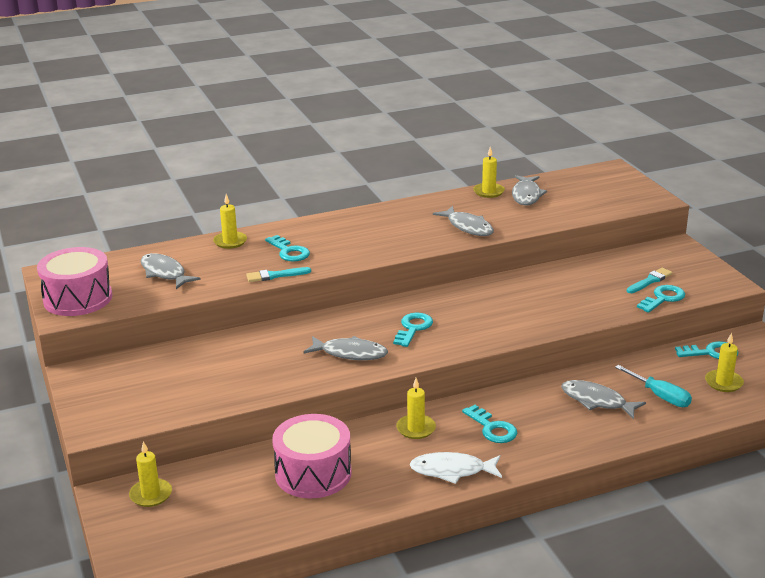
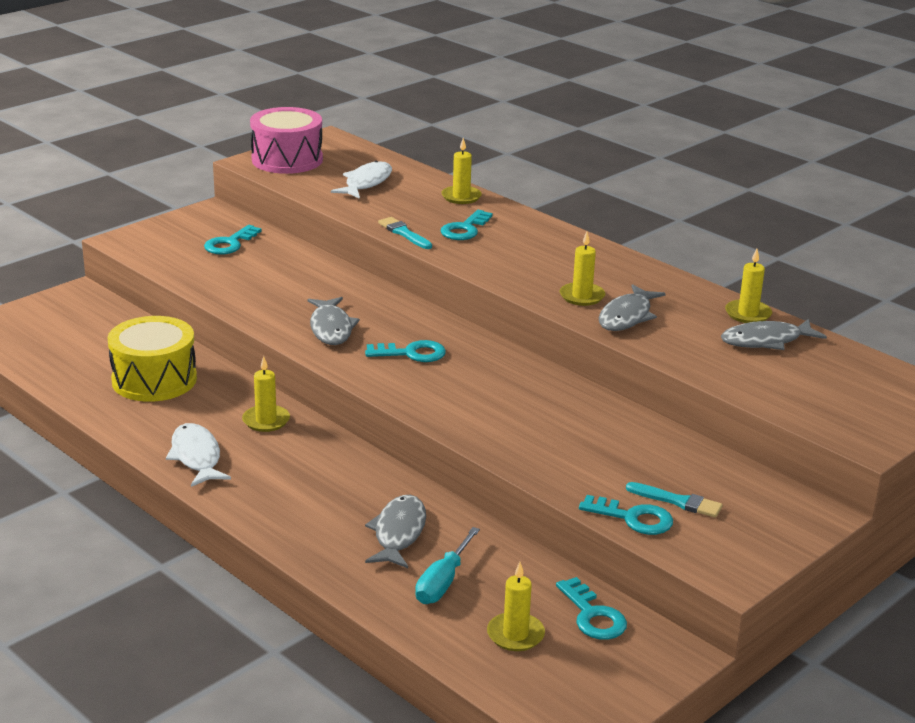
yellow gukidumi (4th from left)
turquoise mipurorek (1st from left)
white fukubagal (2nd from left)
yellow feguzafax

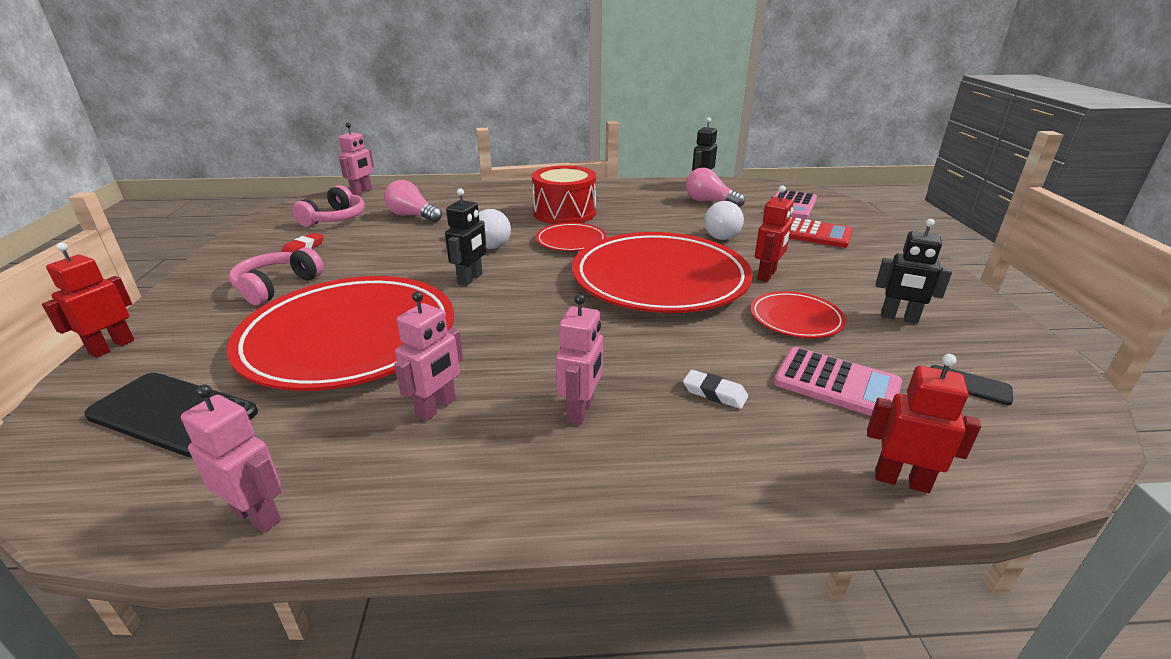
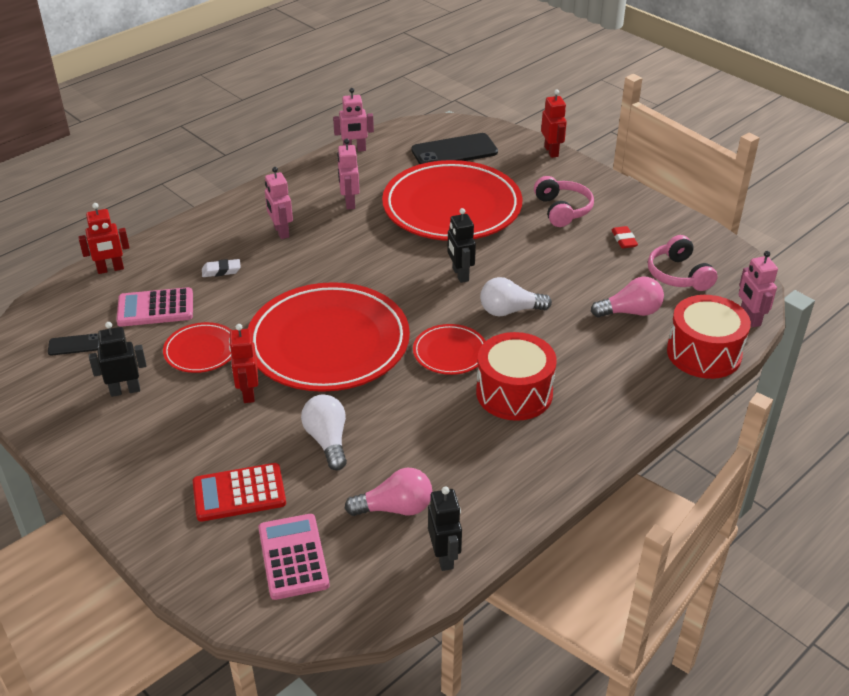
red feguzafax (2nd from left)

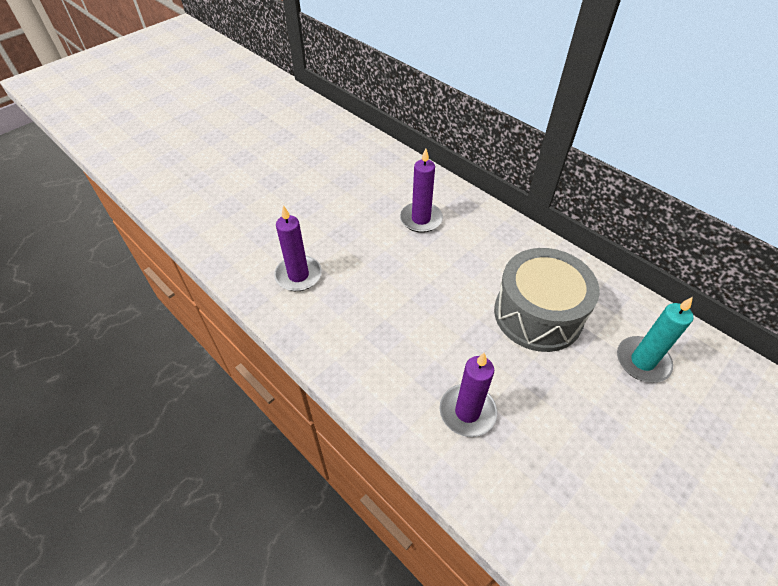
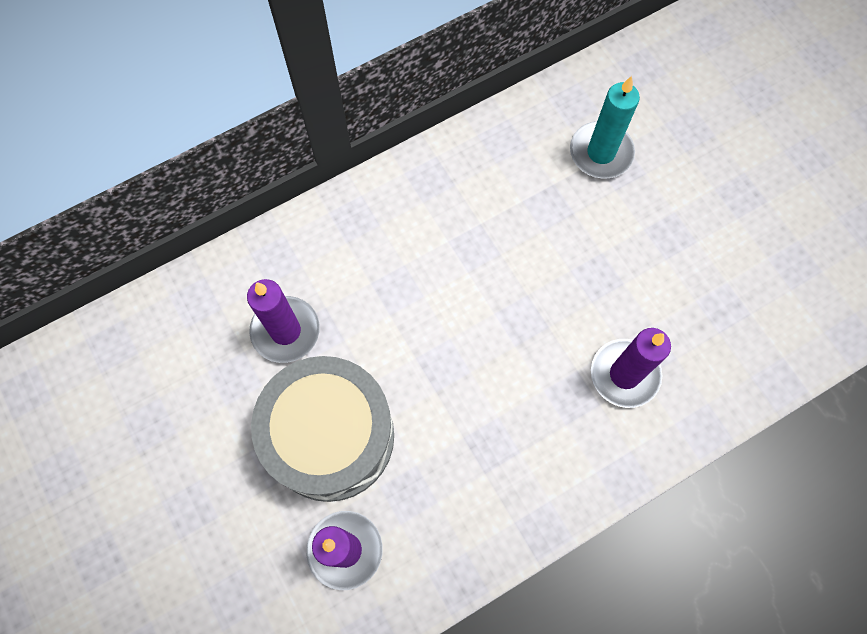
grey feguzafax

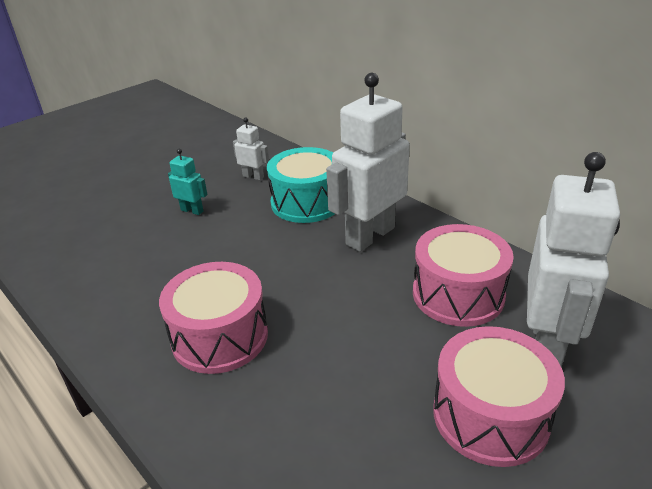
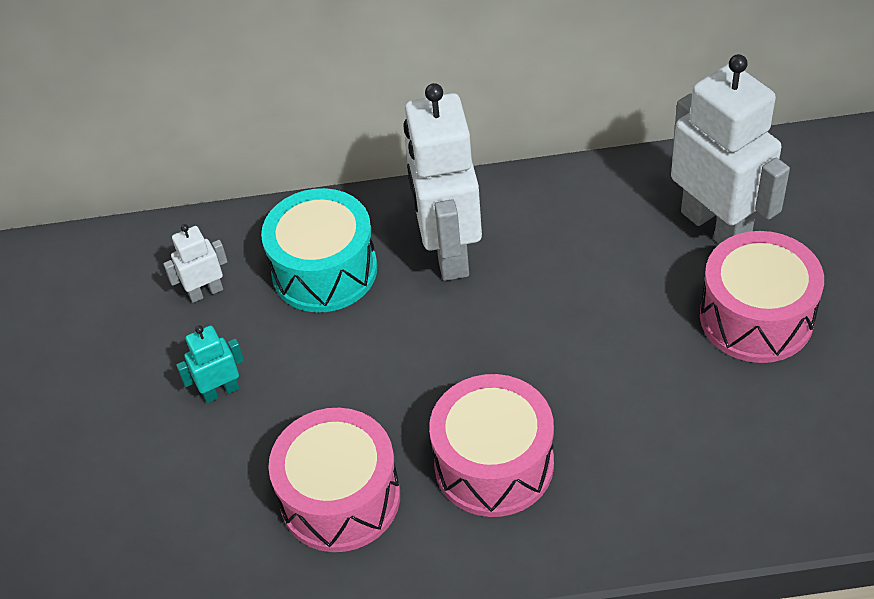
pink feguzafax (1st from left)

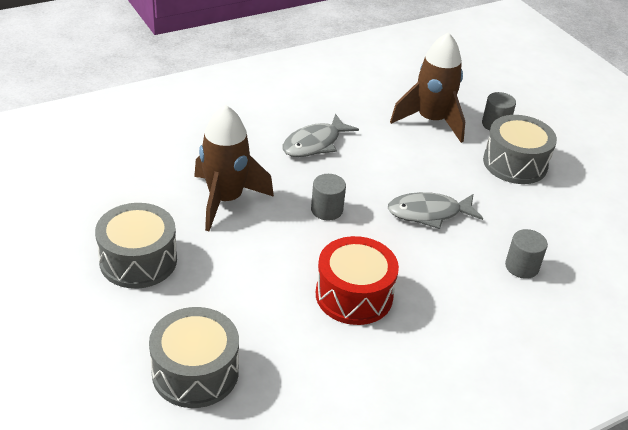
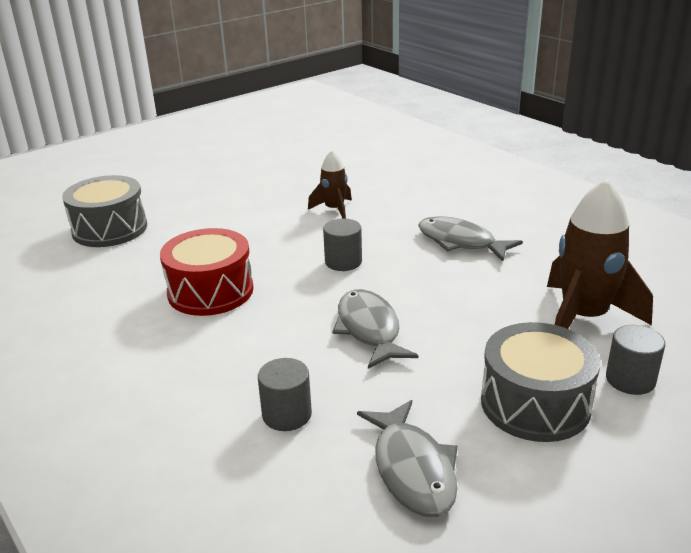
grey feguzafax (1st from left in the first image)
grey fukubagal (2nd from left)
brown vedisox (1st from left)

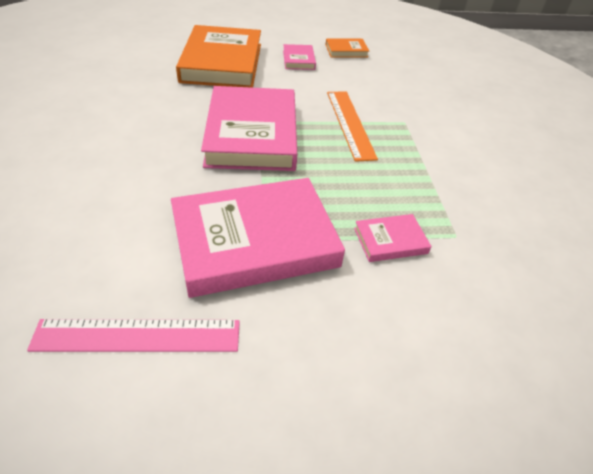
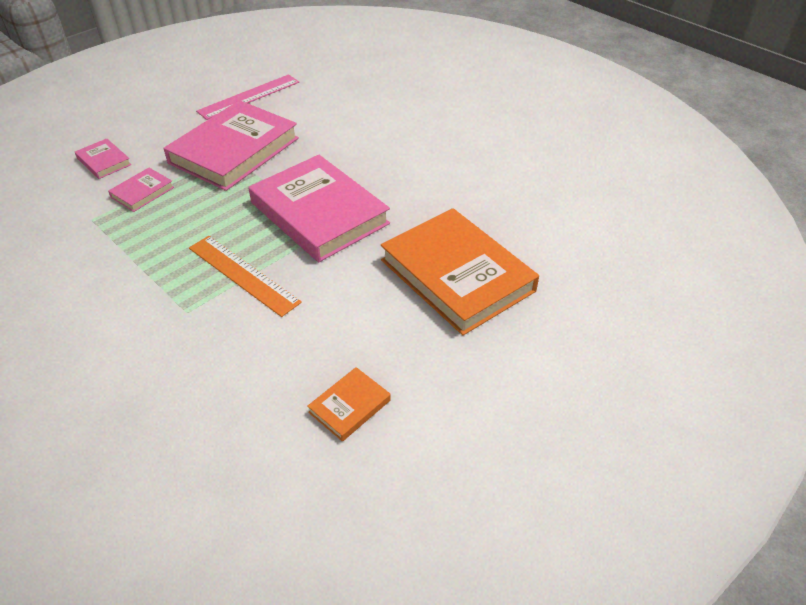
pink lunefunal (1st from left)

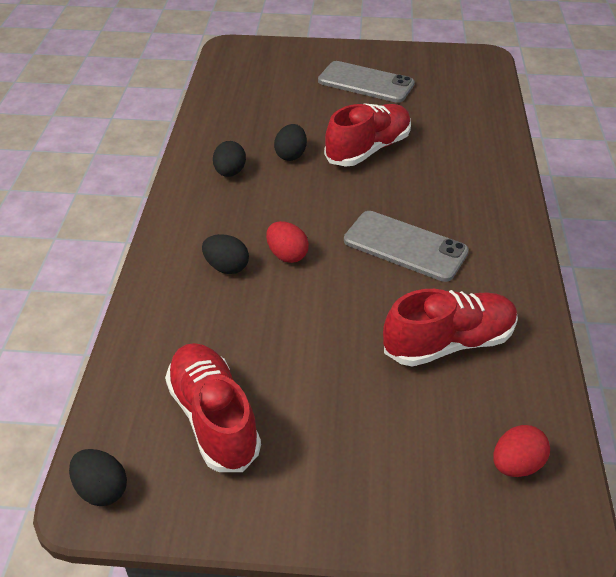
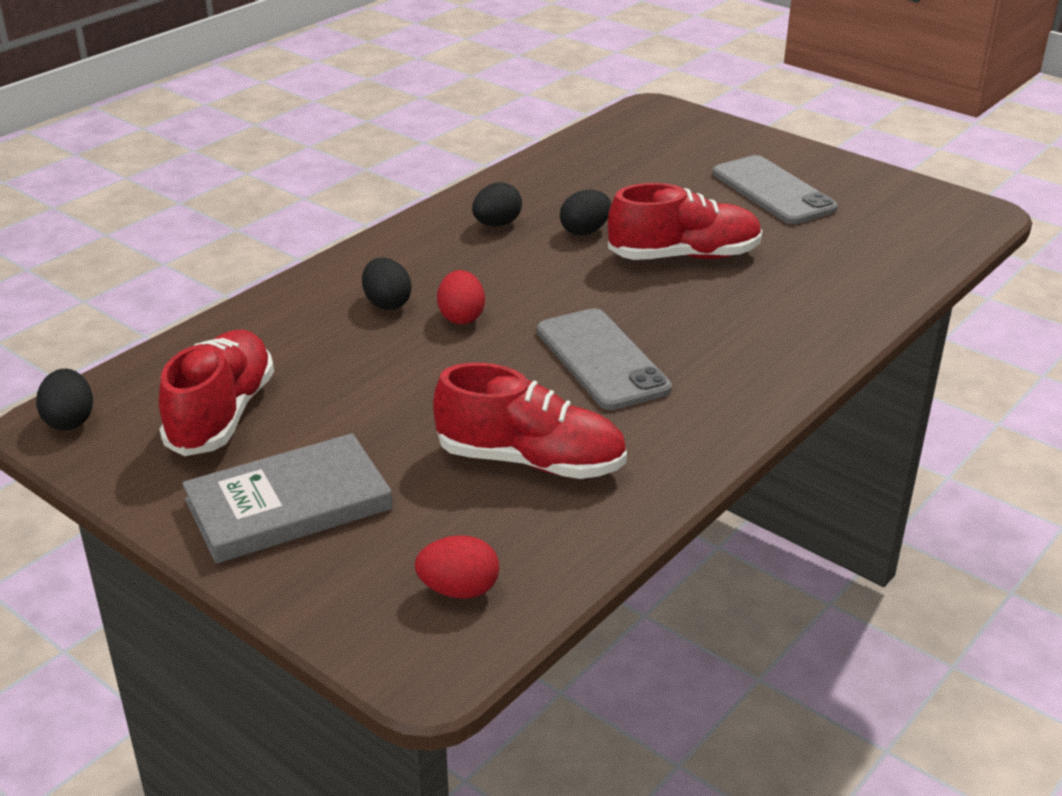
grey lunefunal

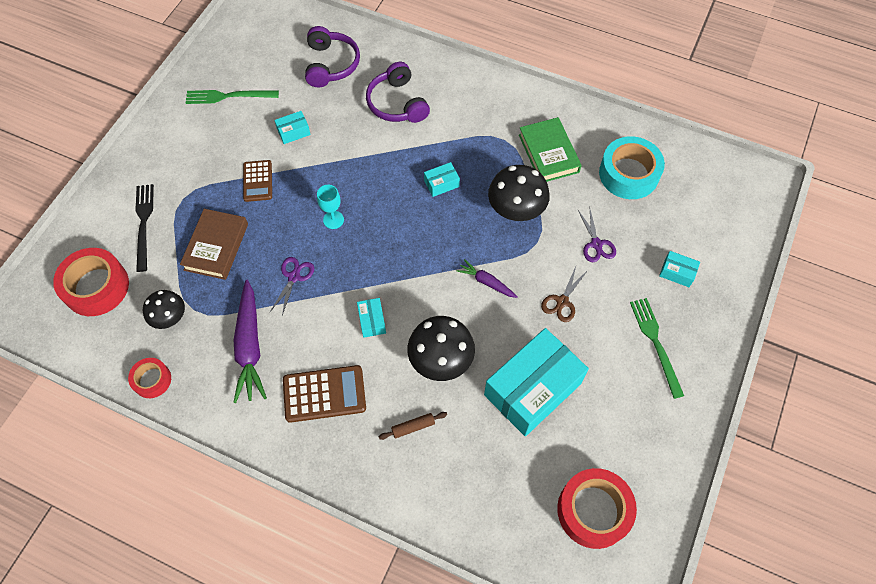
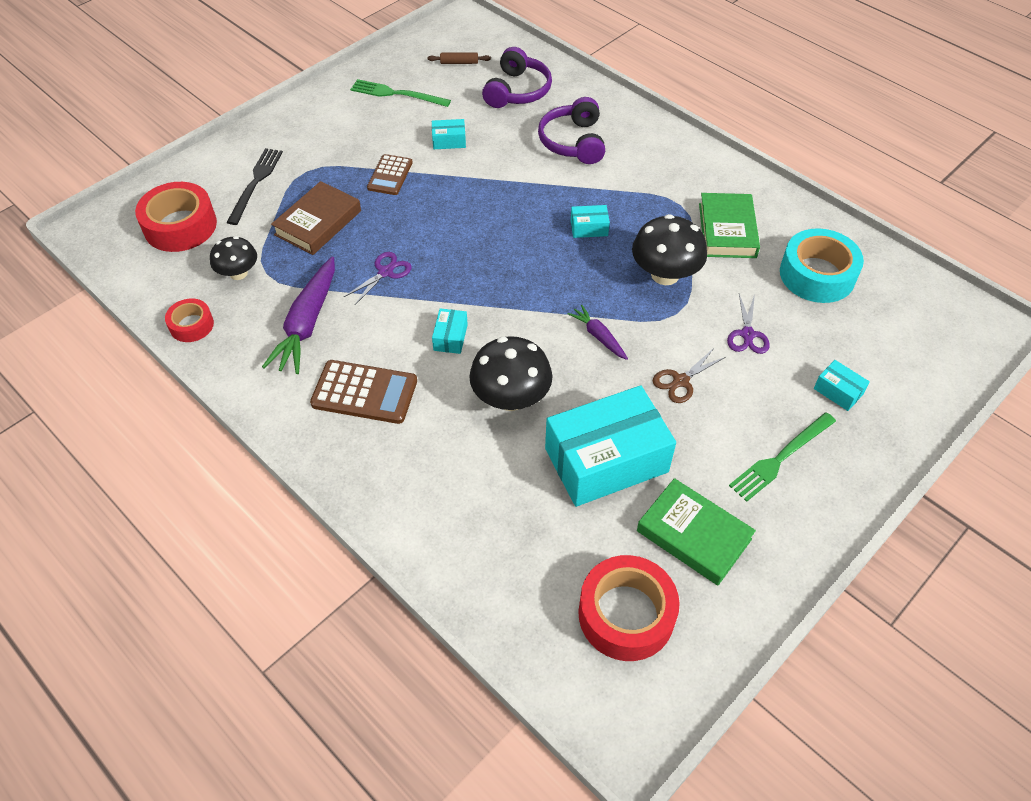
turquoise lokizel
green lunefunal (1st from left)
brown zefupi
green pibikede (2nd from left)

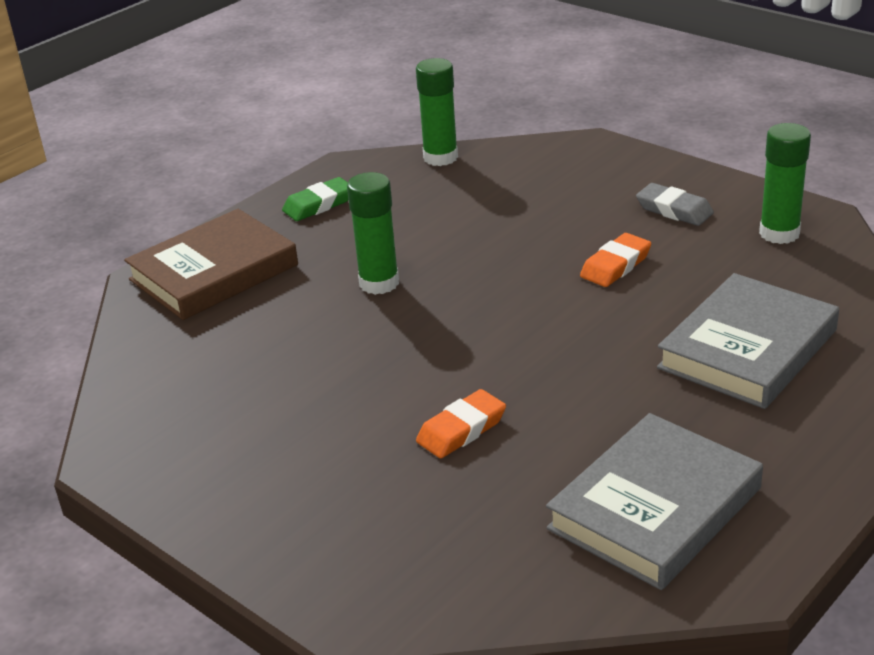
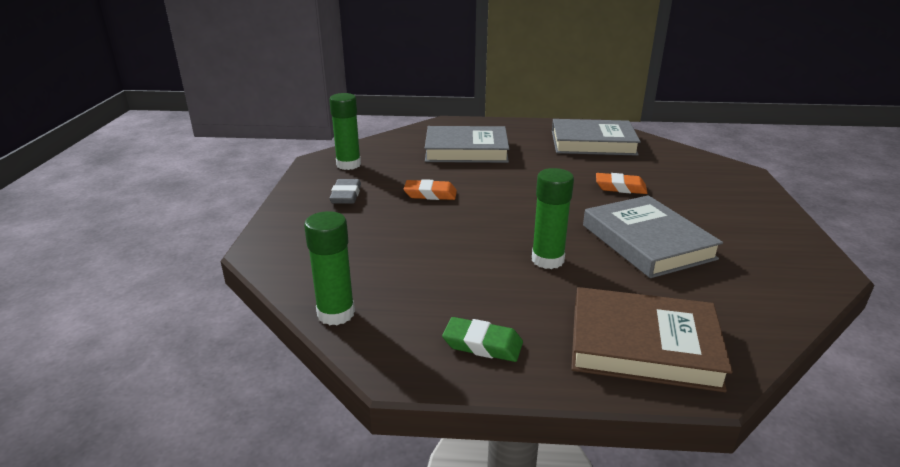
grey lunefunal (3rd from left)

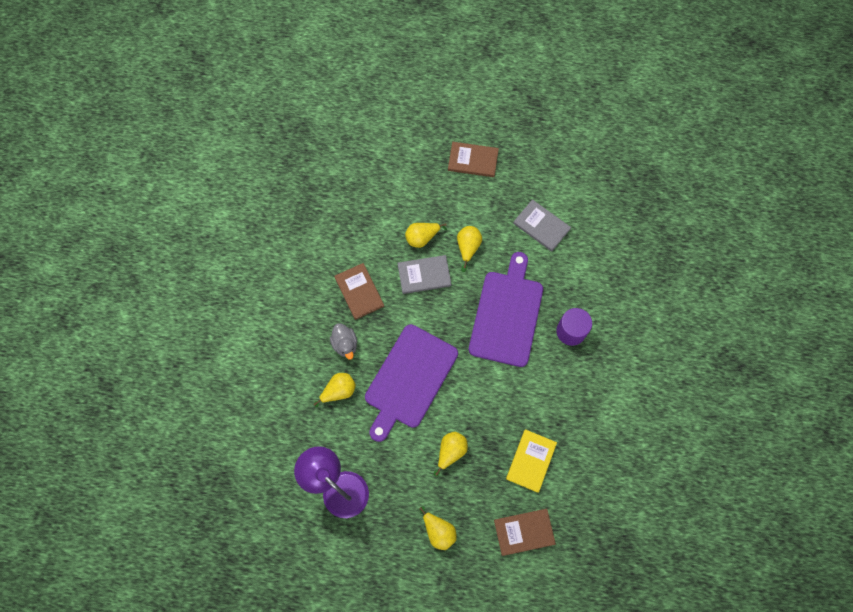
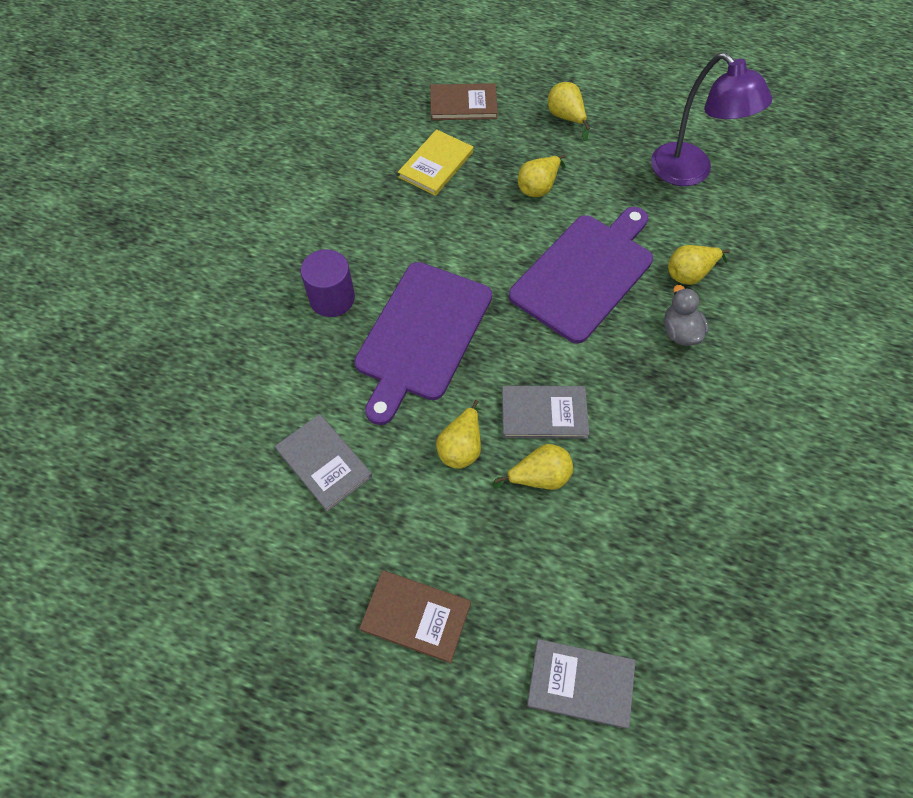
brown lunefunal (1st from left in the first image)
grey lunefunal (3rd from left)

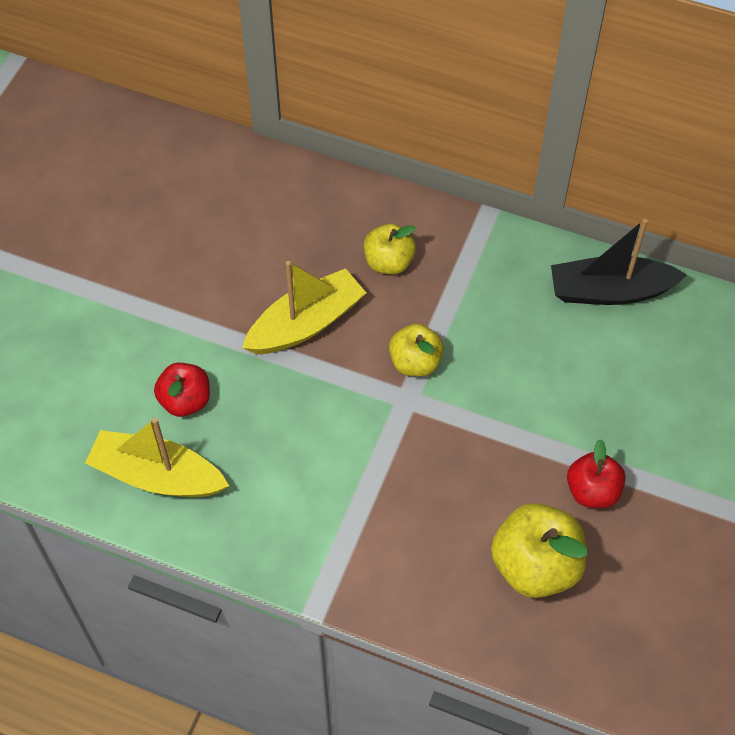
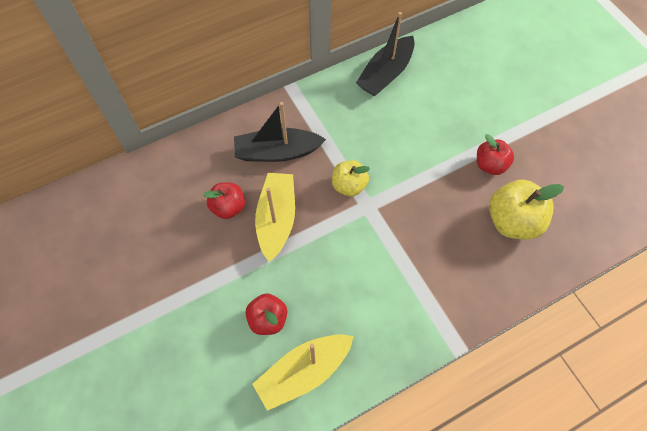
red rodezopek (1st from left)
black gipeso (1st from left)

